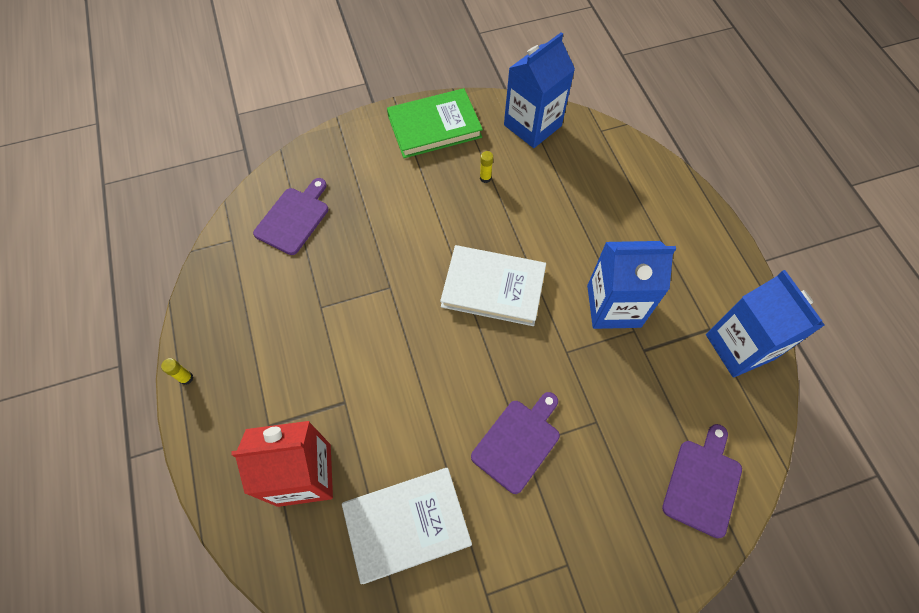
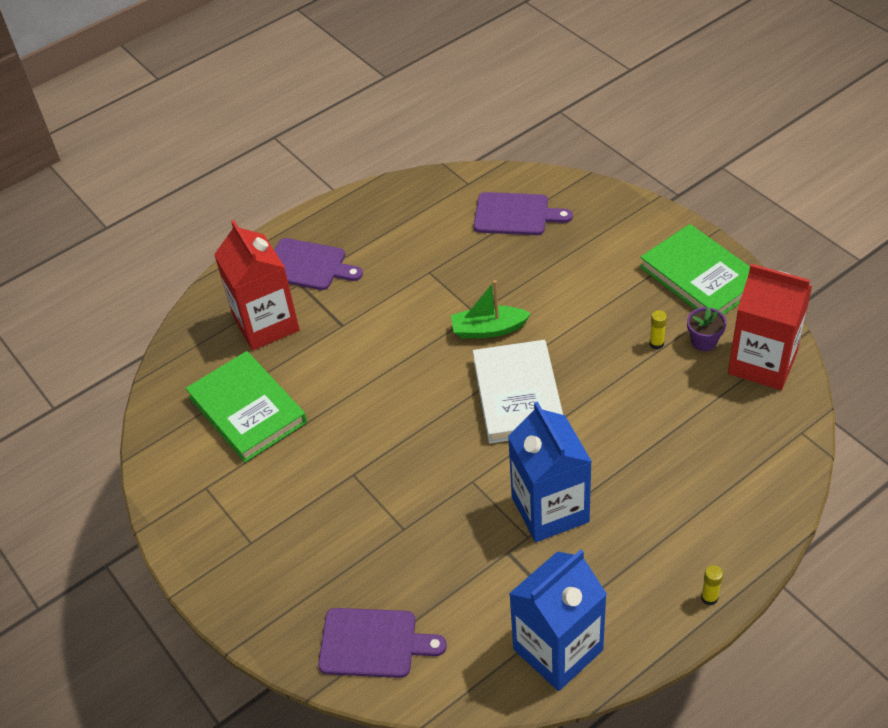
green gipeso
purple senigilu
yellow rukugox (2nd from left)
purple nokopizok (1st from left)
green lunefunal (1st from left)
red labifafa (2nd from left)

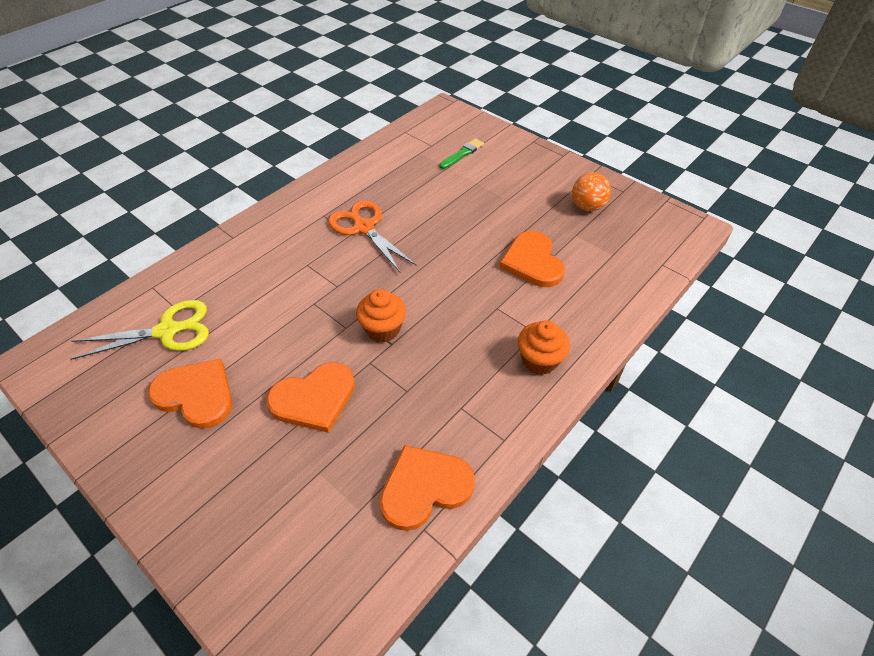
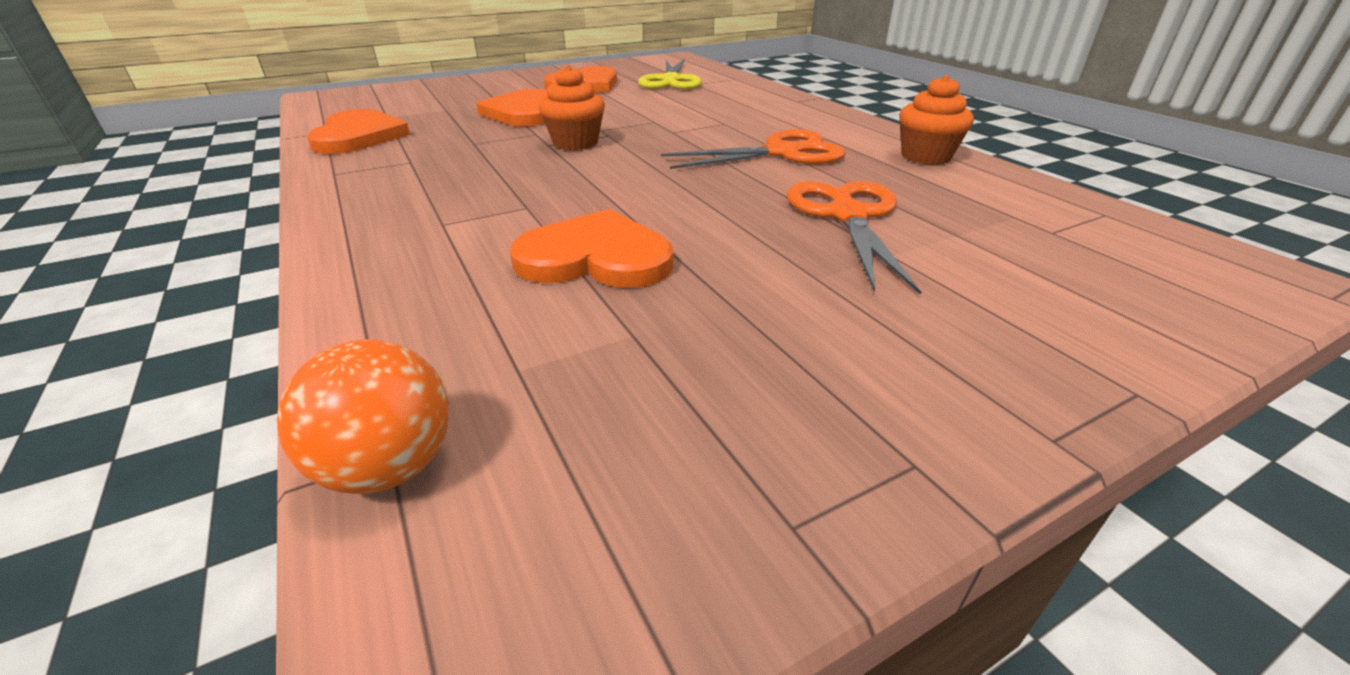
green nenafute
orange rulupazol (2nd from left)
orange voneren (2nd from left)
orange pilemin

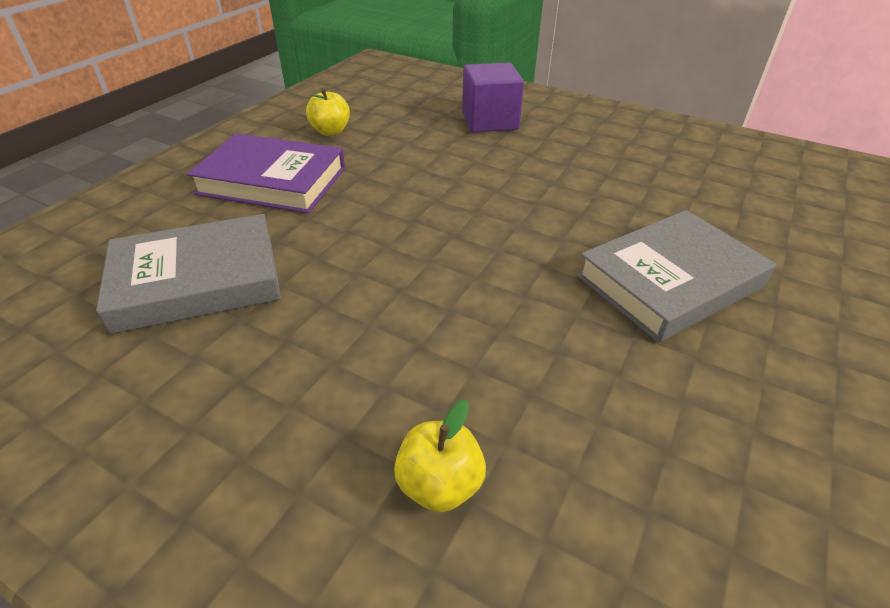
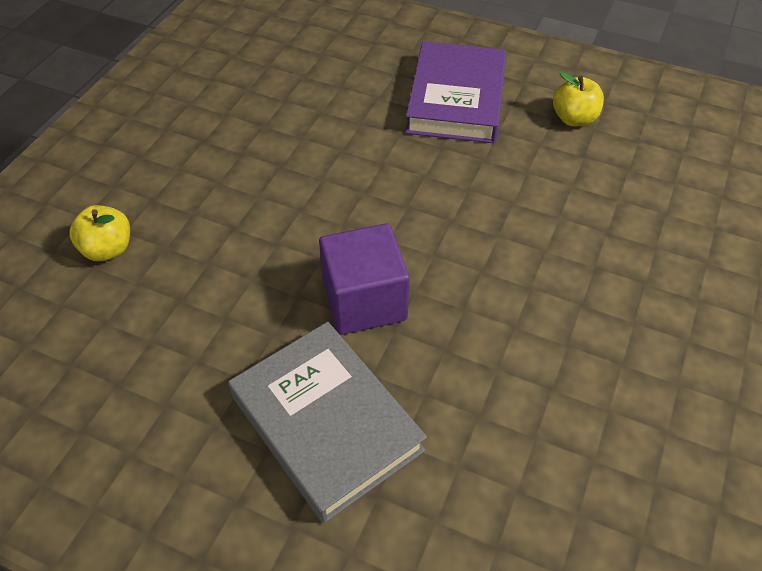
grey lunefunal (1st from left in the first image)
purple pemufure

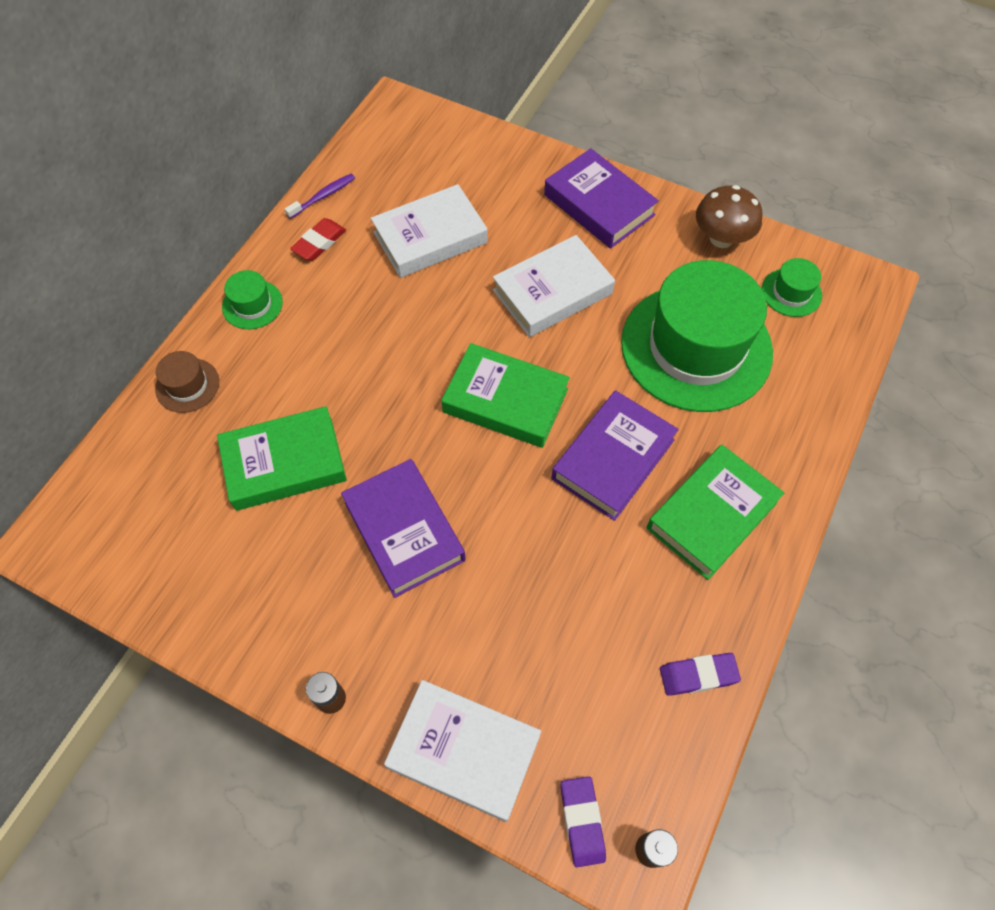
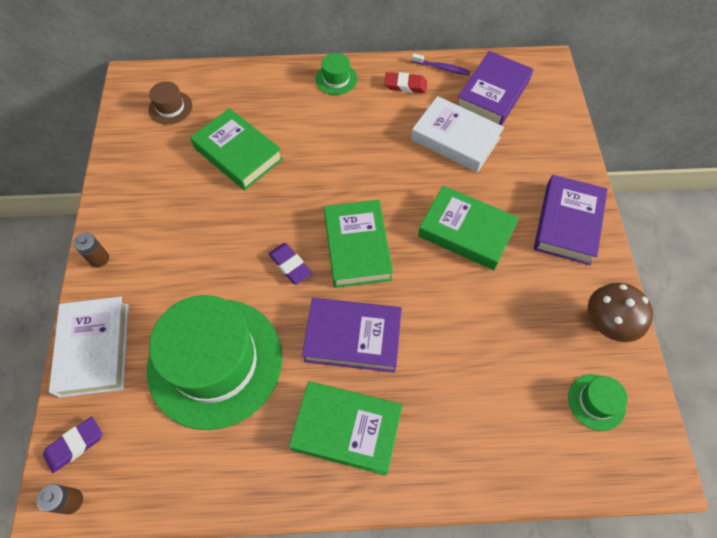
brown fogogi
purple lunefunal (2nd from left)
green fogogi (1st from left)
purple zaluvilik (2nd from left)
green lunefunal (4th from left)

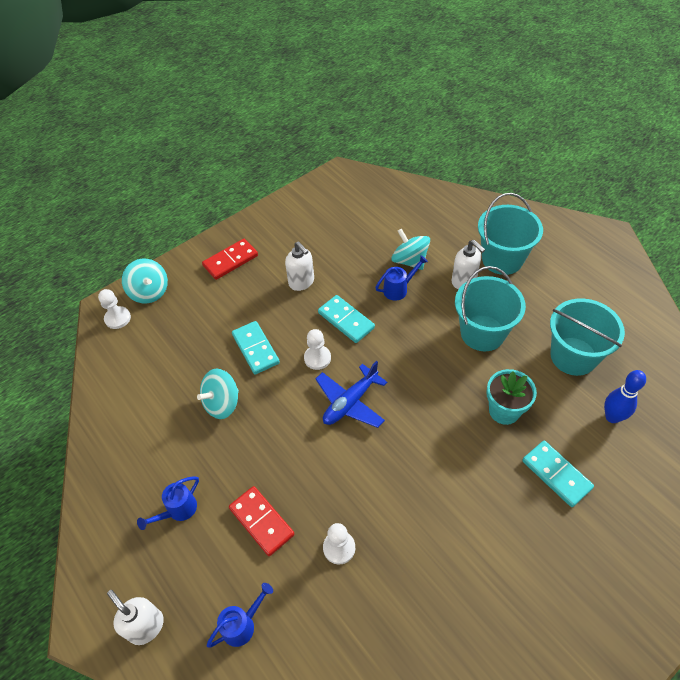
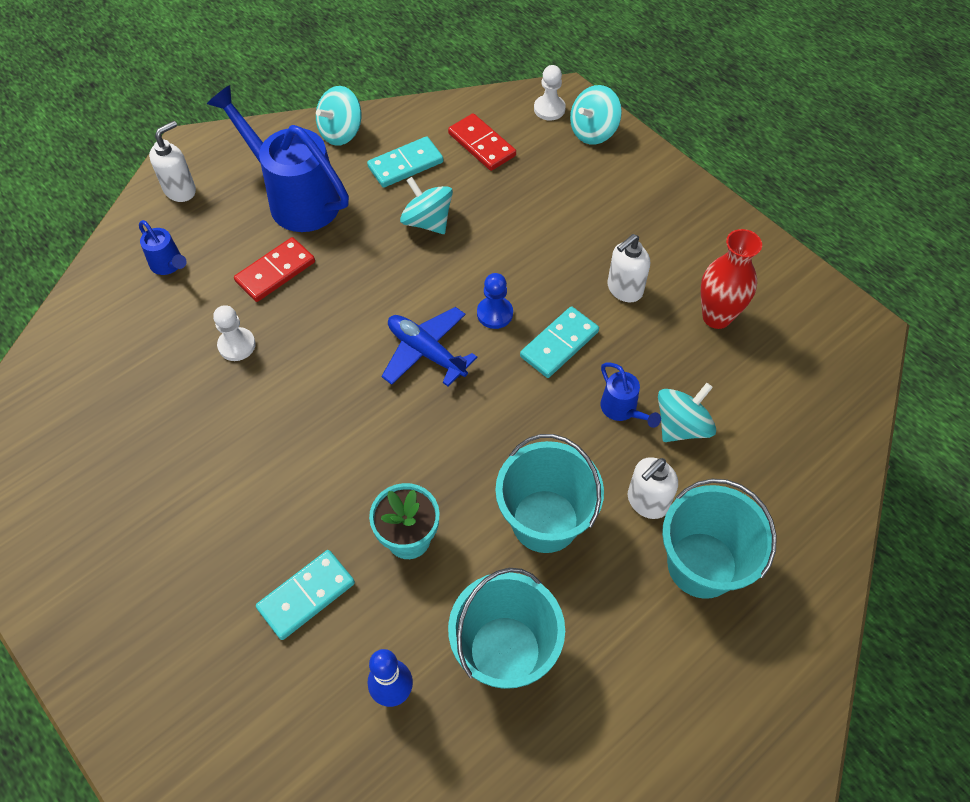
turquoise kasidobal (1st from left)
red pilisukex
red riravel (2nd from left)
turquoise riravel (2nd from left)
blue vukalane
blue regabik (2nd from left)

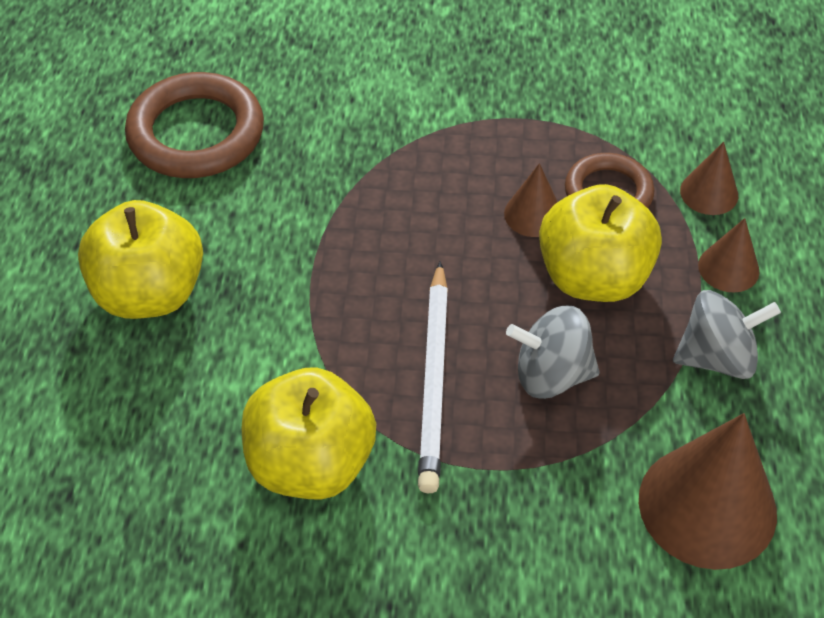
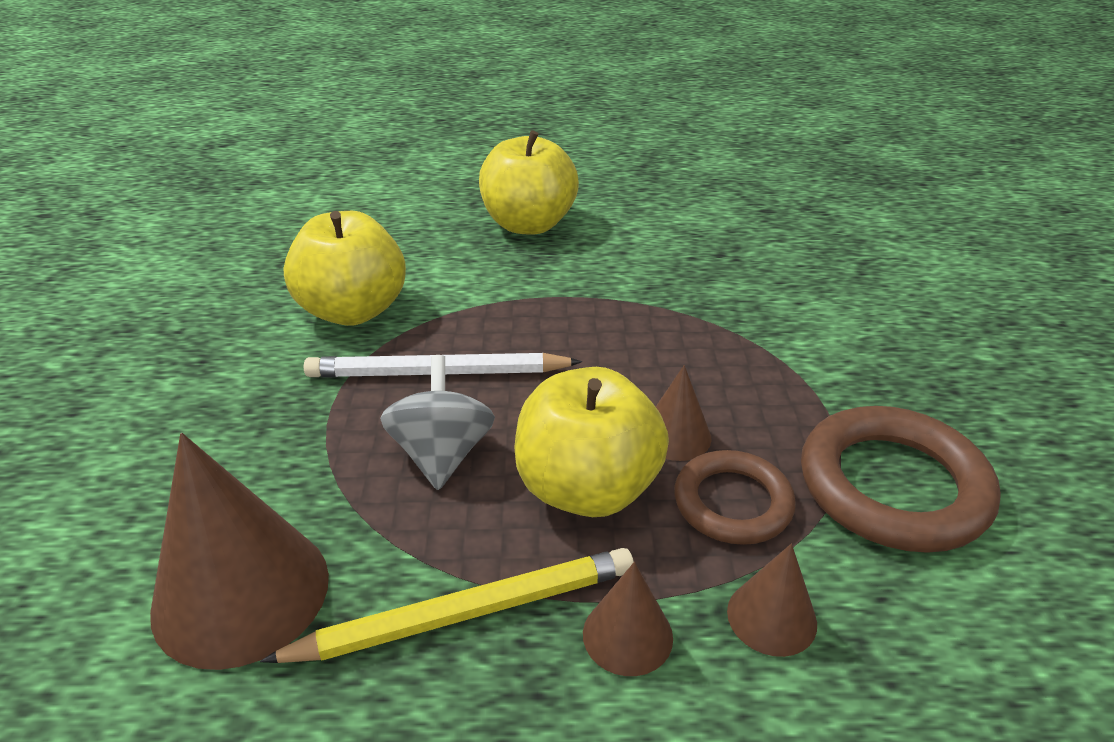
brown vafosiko (2nd from left)
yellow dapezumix

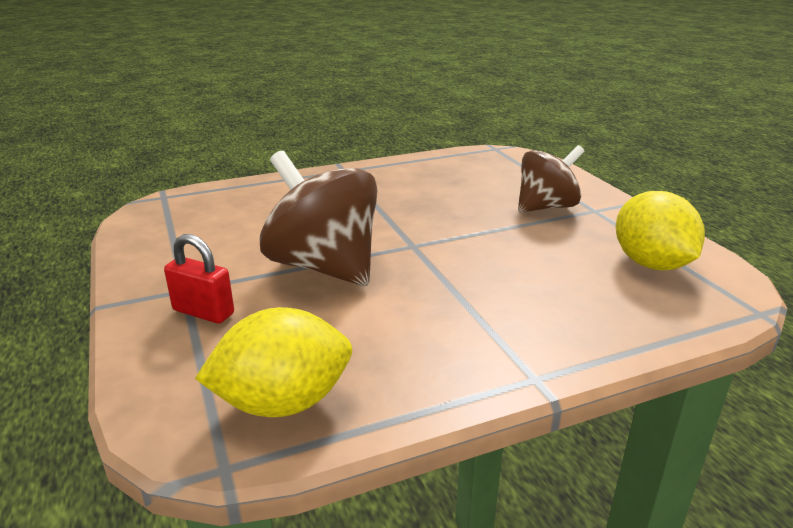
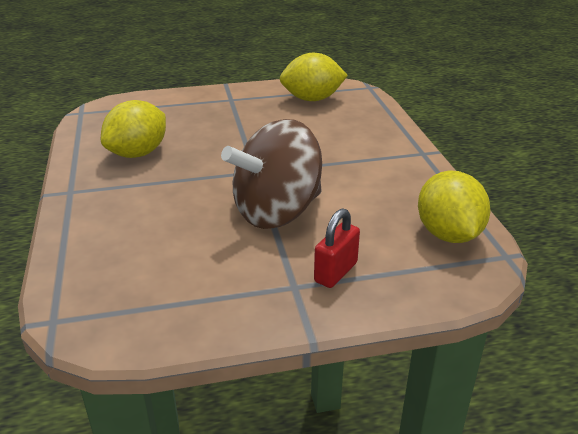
brown kasidobal (2nd from left in the first image)
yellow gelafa (1st from left)

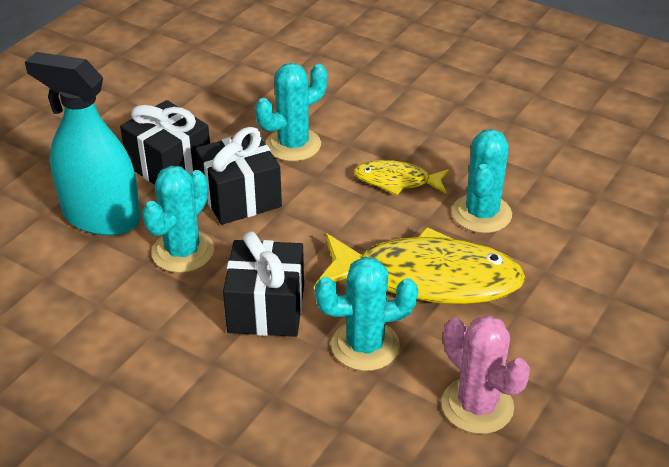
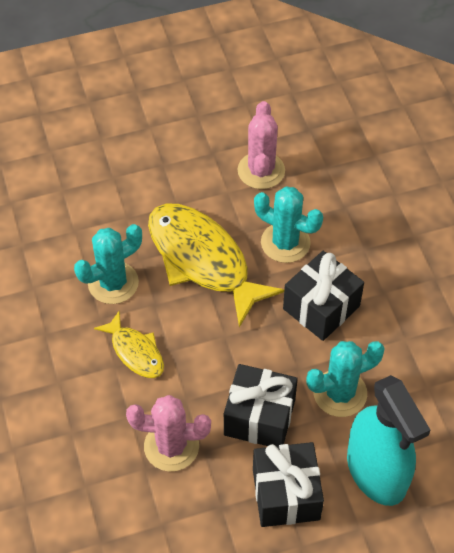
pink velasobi (1st from left)

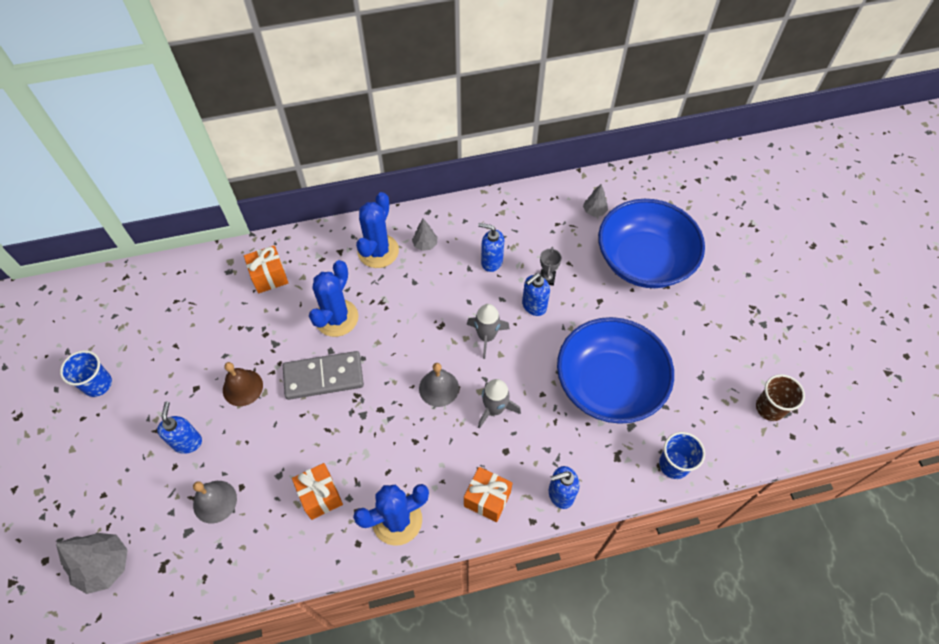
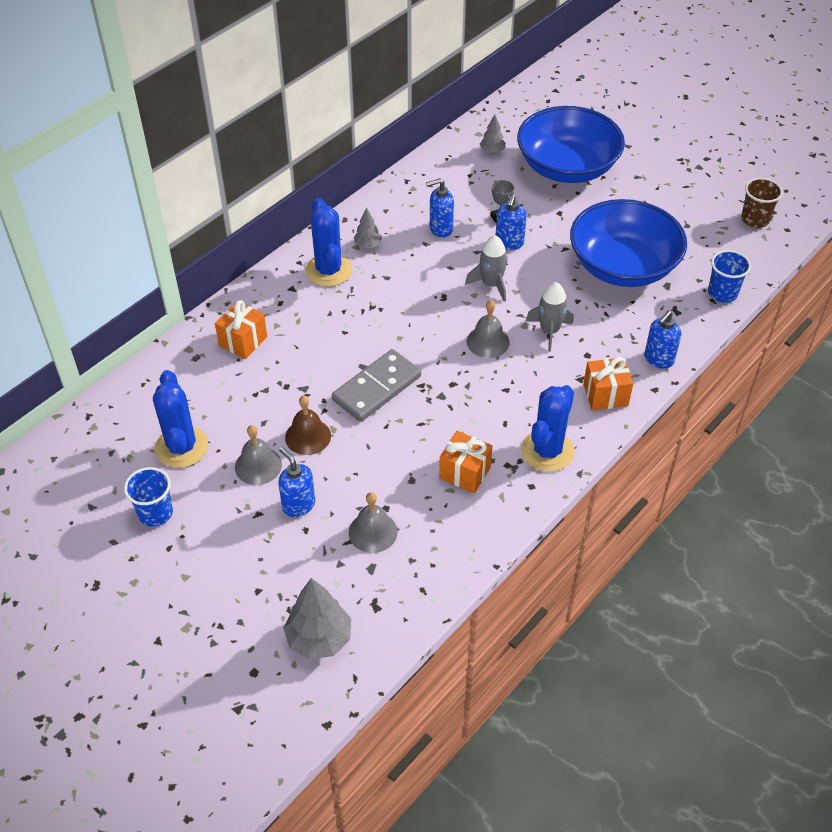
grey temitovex (1st from left)
blue velasobi (1st from left)

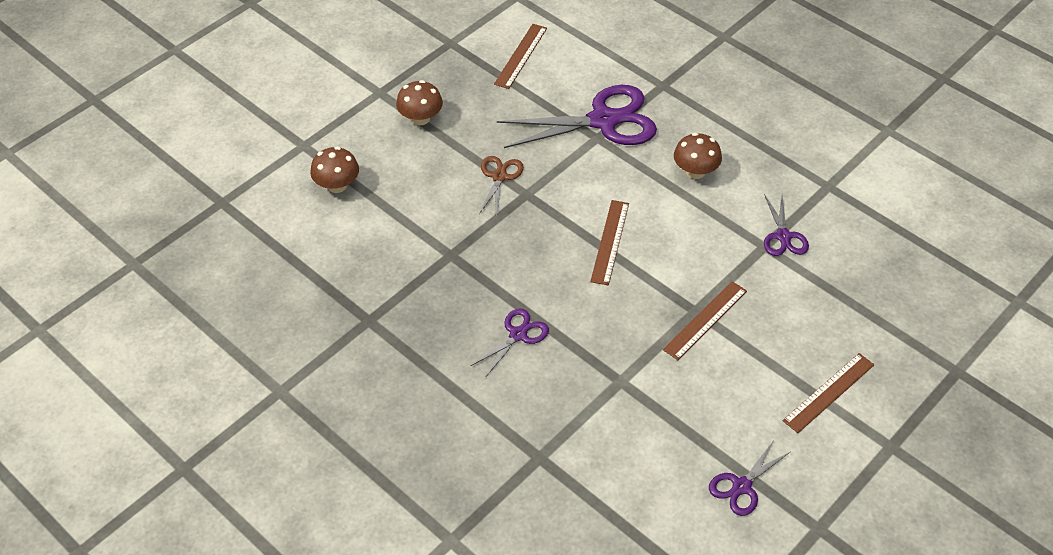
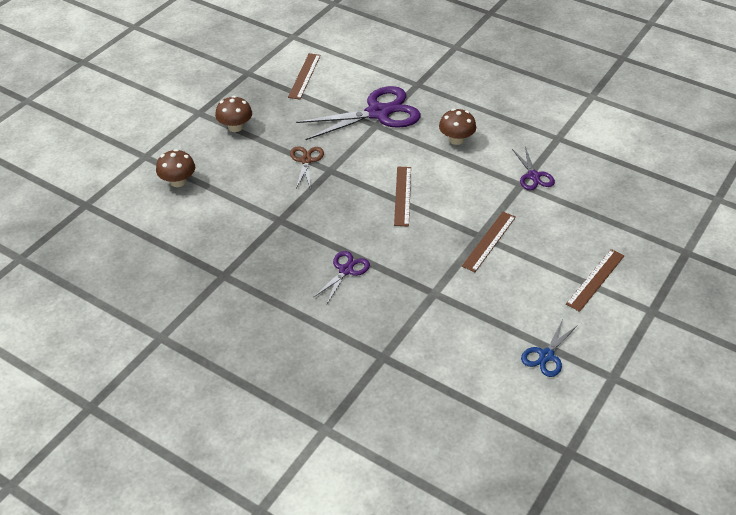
blue rulupazol

